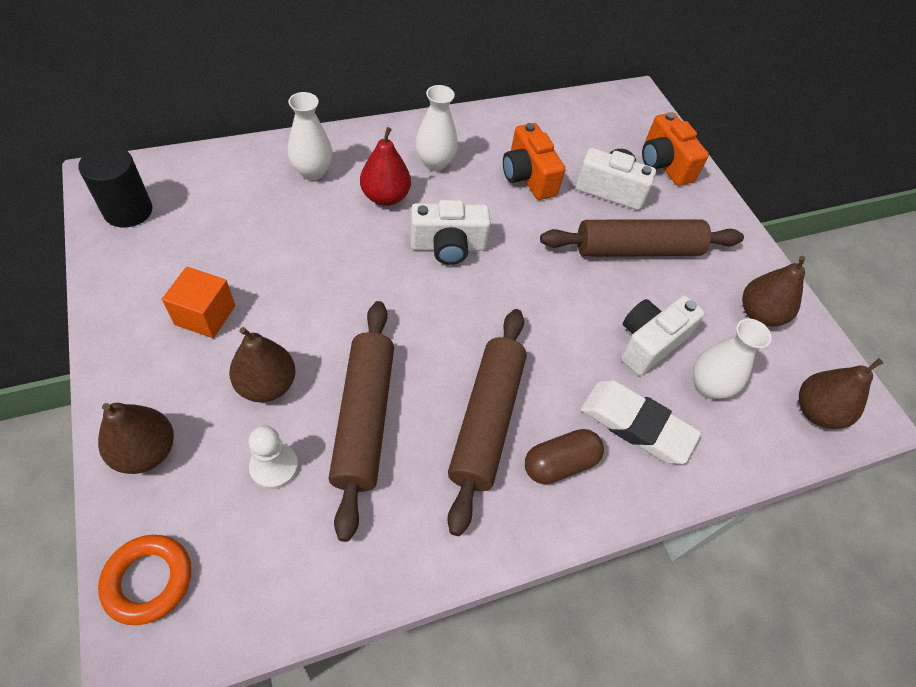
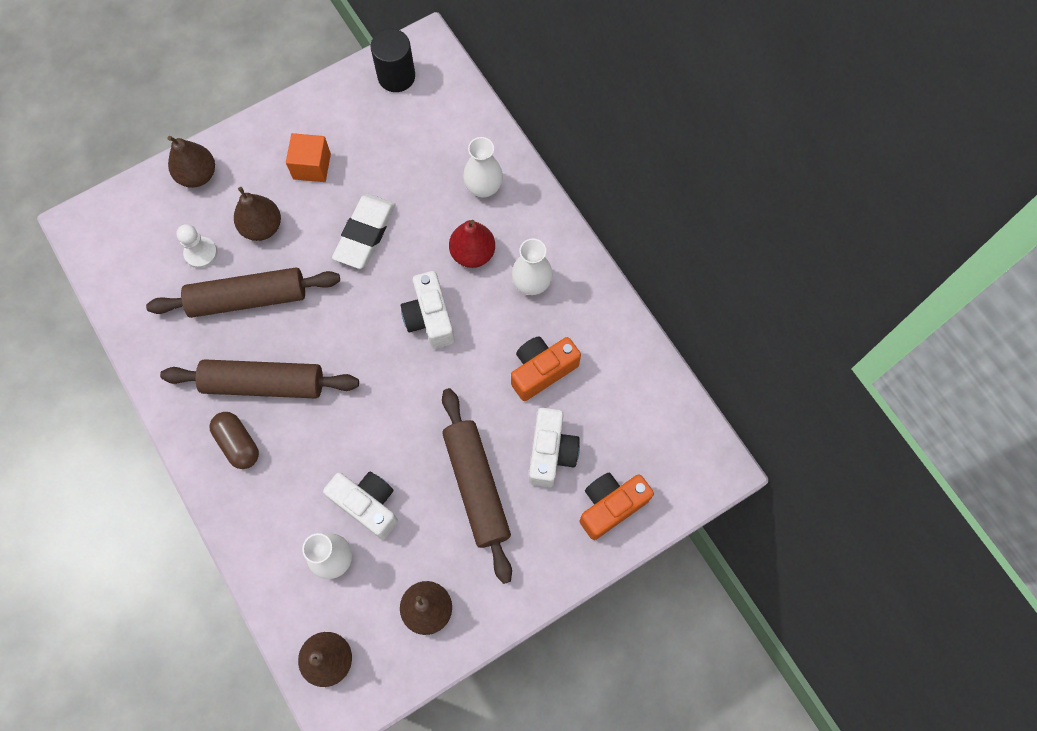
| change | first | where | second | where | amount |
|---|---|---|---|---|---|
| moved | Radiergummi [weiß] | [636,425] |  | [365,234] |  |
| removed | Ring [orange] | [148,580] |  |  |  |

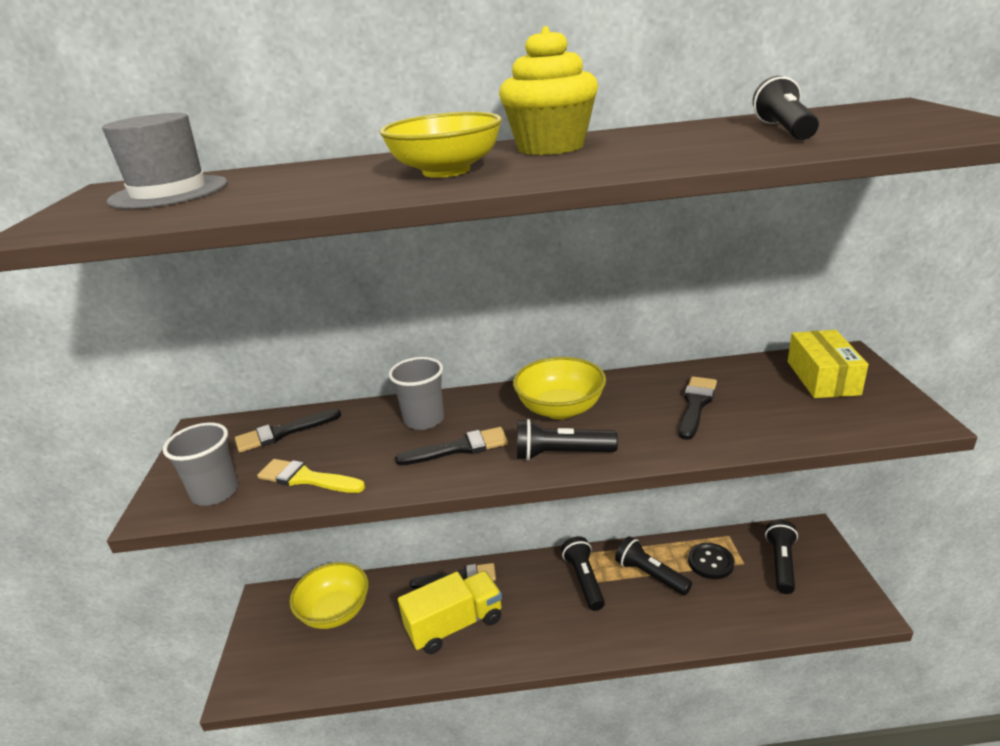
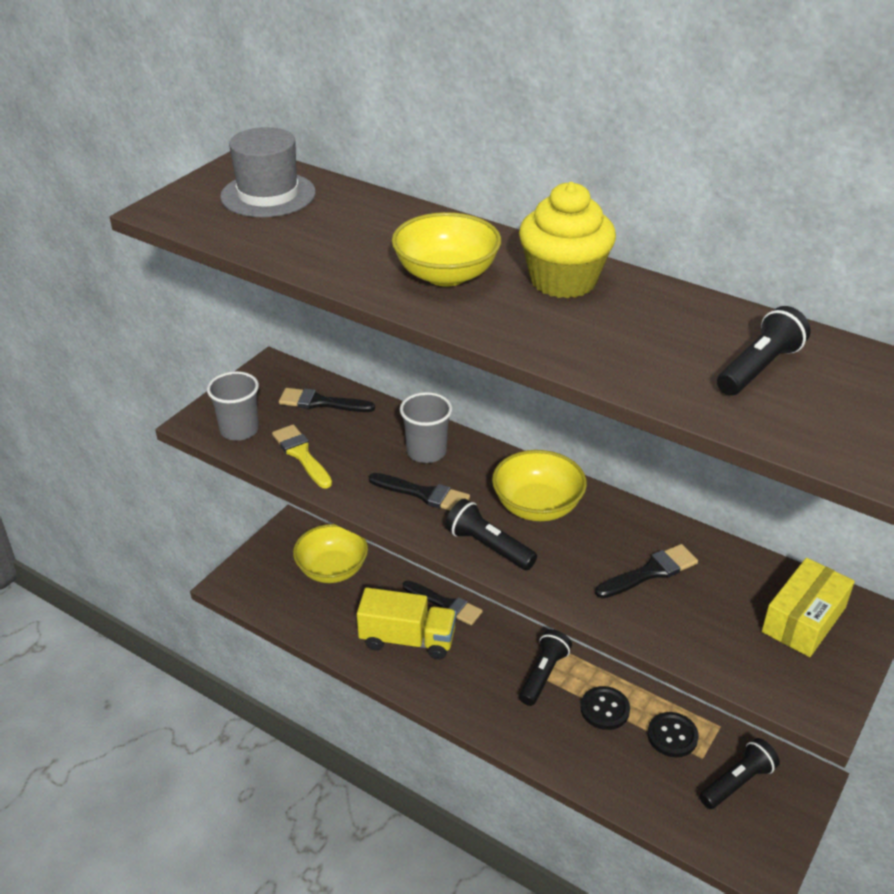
| change | first | where | second | where | amount |
|---|---|---|---|---|---|
| replaced | Taschenlampe [schwarz] | [650,575] | Knopf [schwarz] | [605,709] |  |

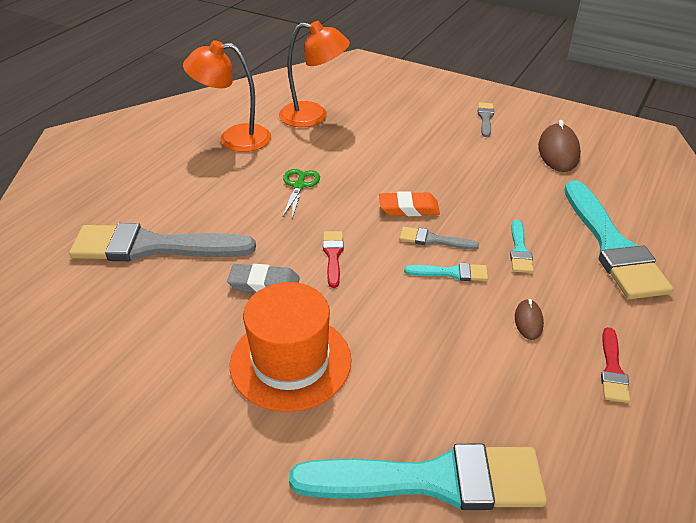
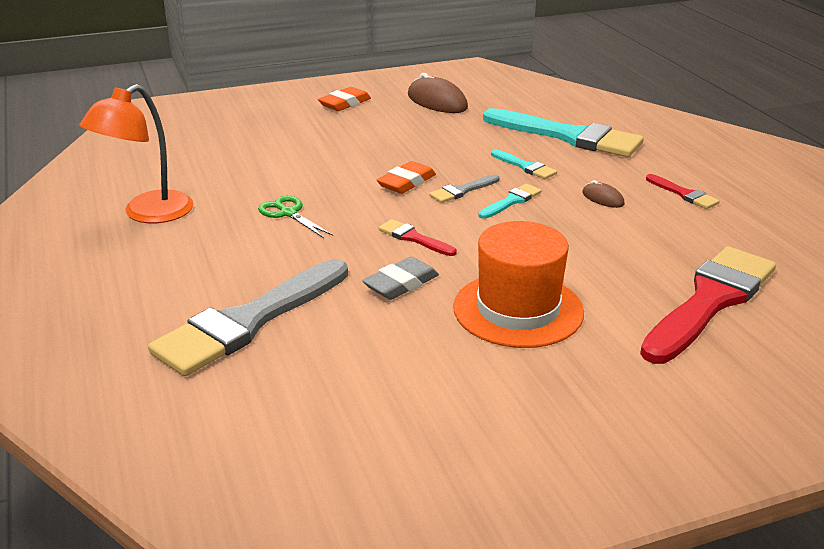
| change | first | where | second | where | amount |
|---|---|---|---|---|---|
| replaced | Pinsel [grau] | [485,118] | Radiergummi [orange] | [344,103] |  |
| recoloured | Pinsel [türkis] | [432,480] | Pinsel [rot] | [710,301] |  |
| removed | Lampe [orange] | [313,116] |  |  |  |

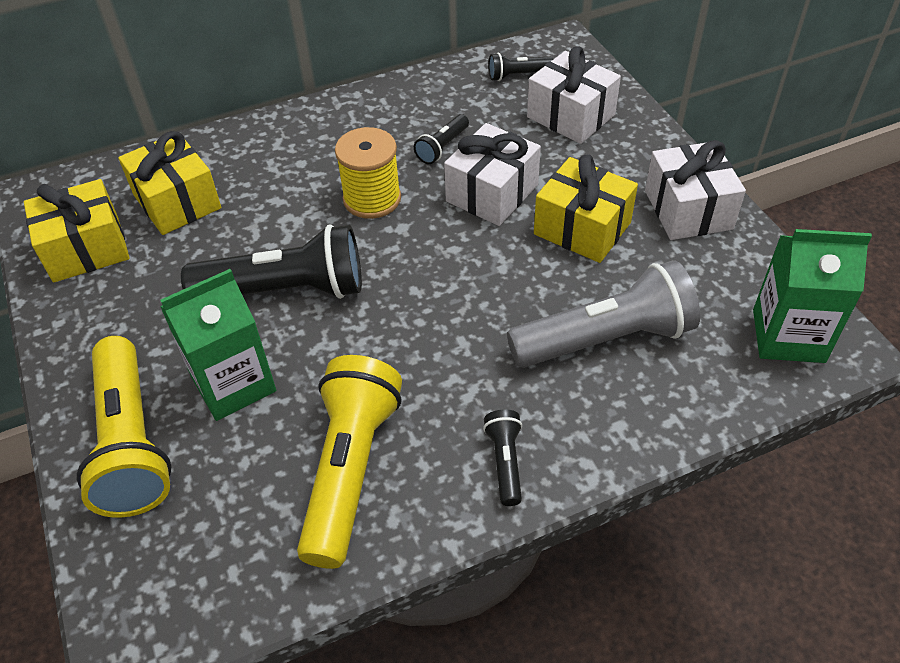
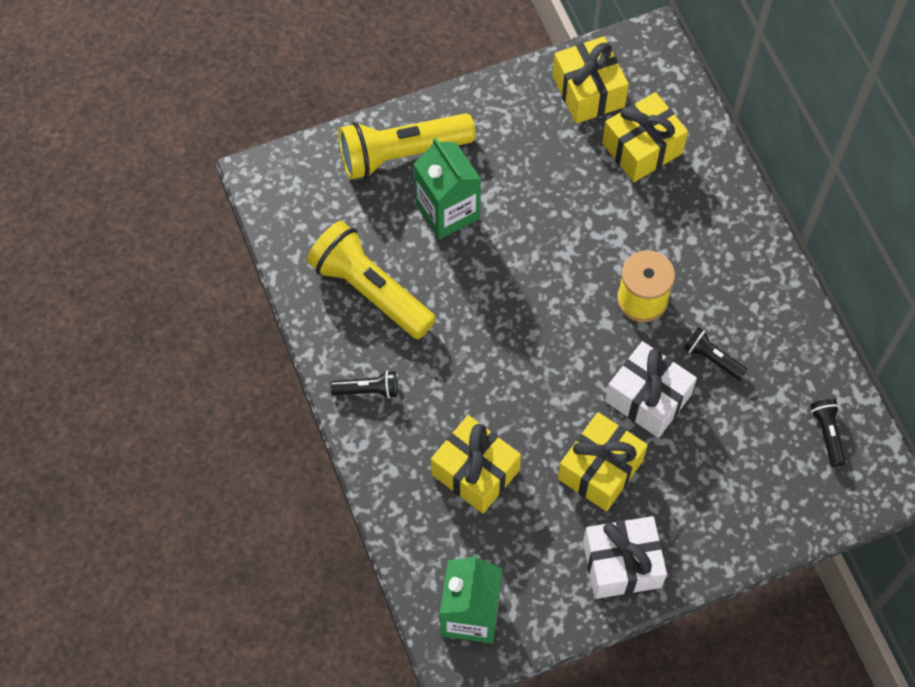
| change | first | where | second | where | amount |
|---|---|---|---|---|---|
| turned | Taschenlampe [gelb] | [350,469] |  | [370,290] | 150 degrees counterclockwise |
| replaced | Taschenlampe [grau] | [605,338] | Geschenk [gelb] | [475,472] |  |
| removed | Taschenlampe [schwarz] | [286,290] |  |  |  |
| removed | Geschenk [weiß] | [571,116] |  |  |  |

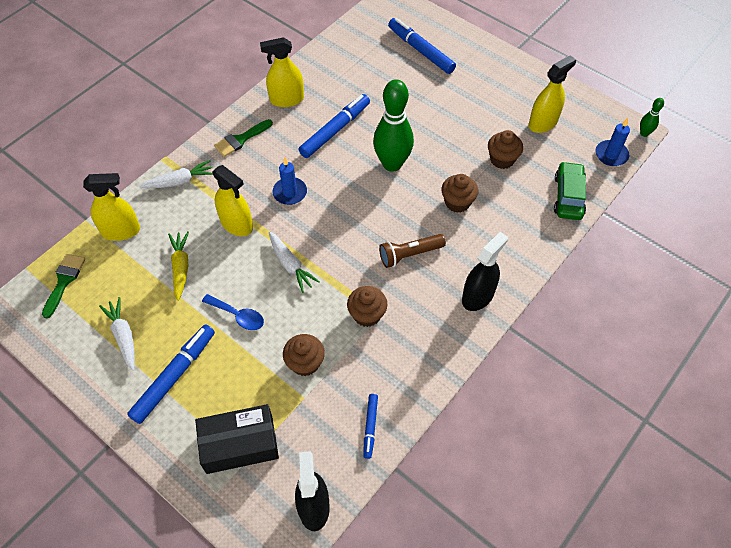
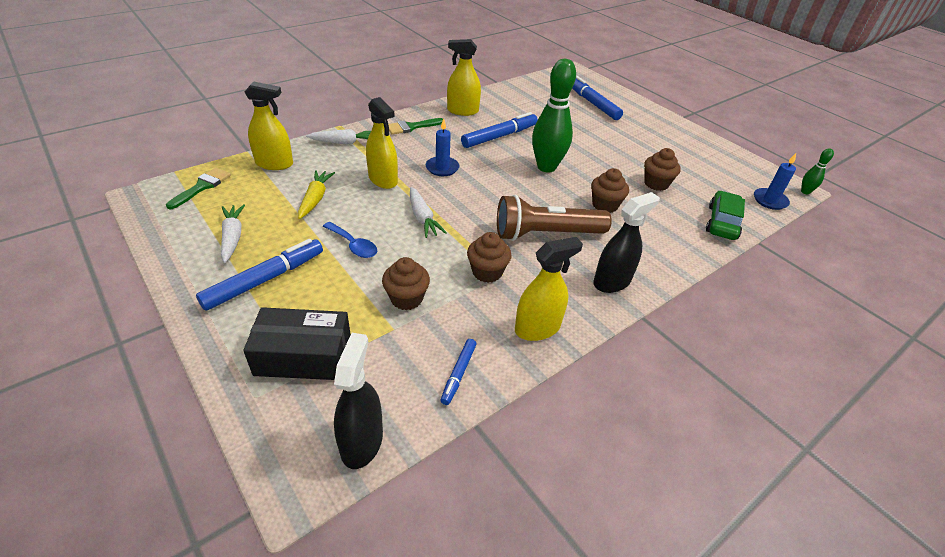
| change | first | where | second | where | amount |
|---|---|---|---|---|---|
| resized | Taschenlampe [braun] | [409,254] |  | [546,234] | x1.61 |
| moved | Sprühflasche [gelb] | [543,123] |  | [537,328] |  |

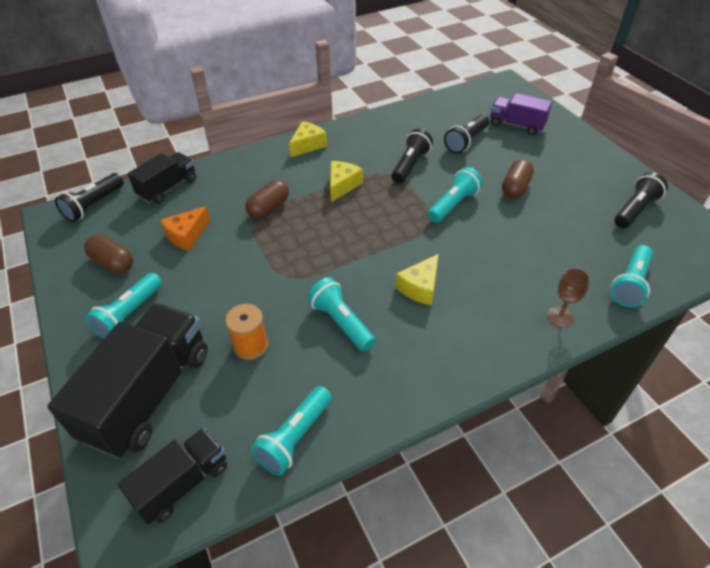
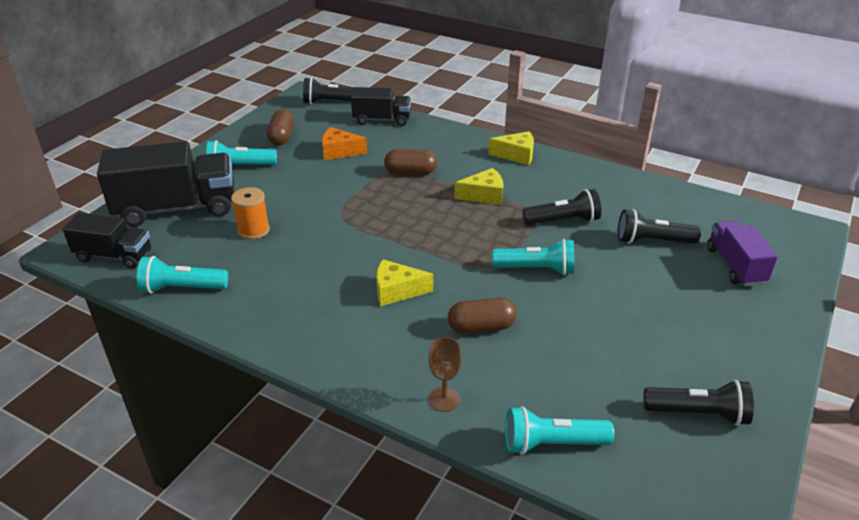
| change | first | where | second | where | amount |
|---|---|---|---|---|---|
| moved | Kapsel [braun] | [515,188] |  | [481,327] |  |
| removed | Taschenlampe [türkis] | [341,322] |  |  |  |

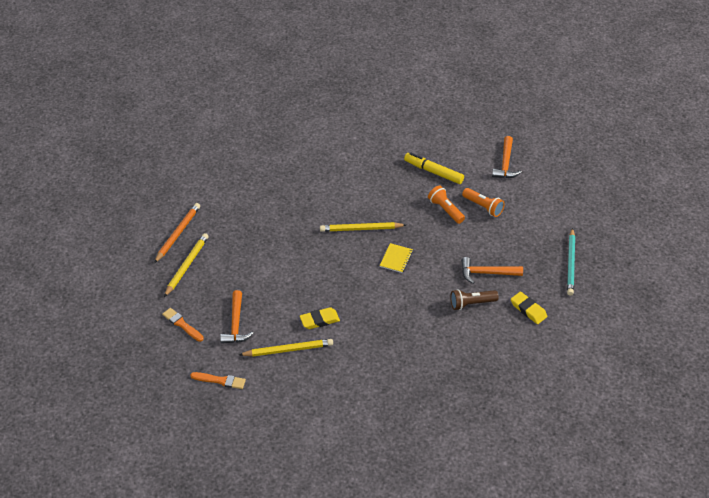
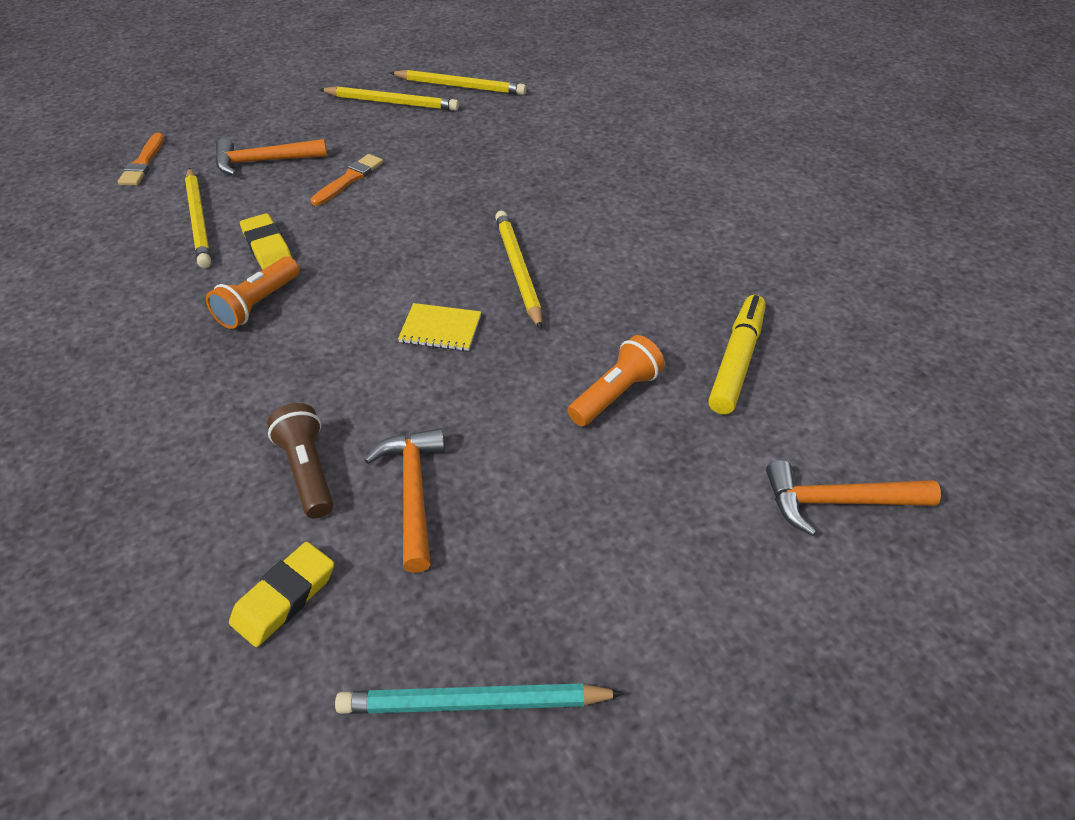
| change | first | where | second | where | amount |
|---|---|---|---|---|---|
| moved | Taschenlampe [orange] | [483,207] |  | [258,304] |  |
| moved | Pinsel [orange] | [182,324] |  | [349,179] |  |
| recoloured | Bleistift [orange] | [178,234] | Bleistift [gelb] | [460,86] |  |

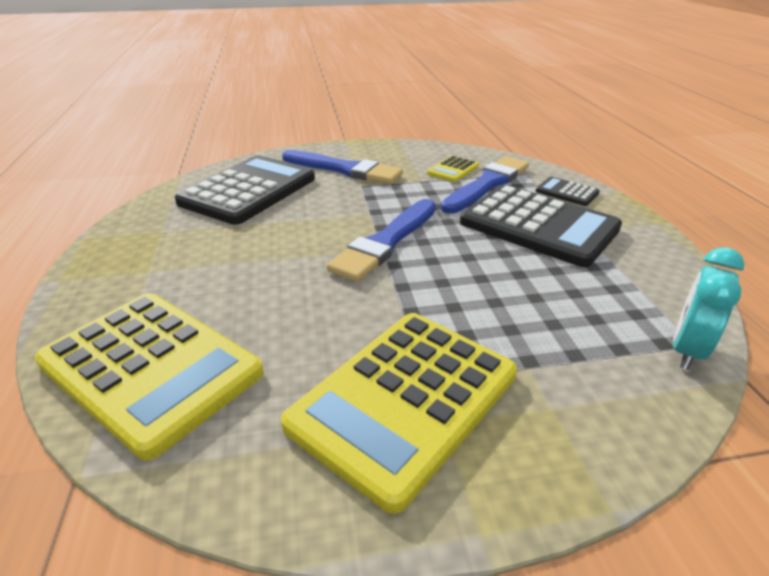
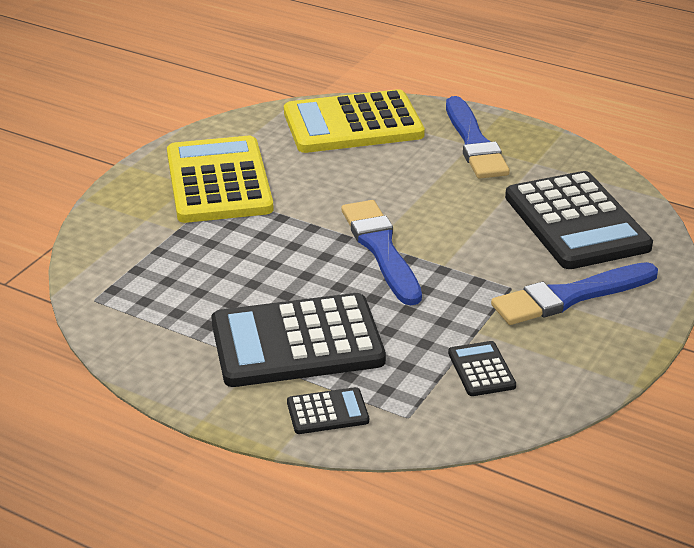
| change | first | where | second | where | amount |
|---|---|---|---|---|---|
| moved | Pinsel [blau] | [487,184] |  | [474,143] |  |
| recoloured | Taschenrechner [gelb] | [453,170] | Taschenrechner [schwarz] | [481,370] |  |
| removed | Wecker [türkis] | [687,350] |  |  |  |

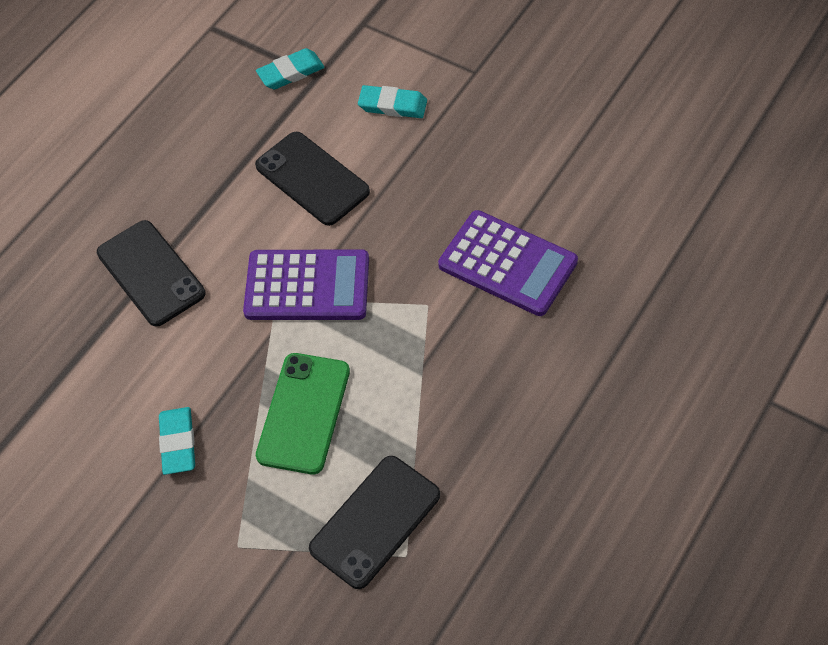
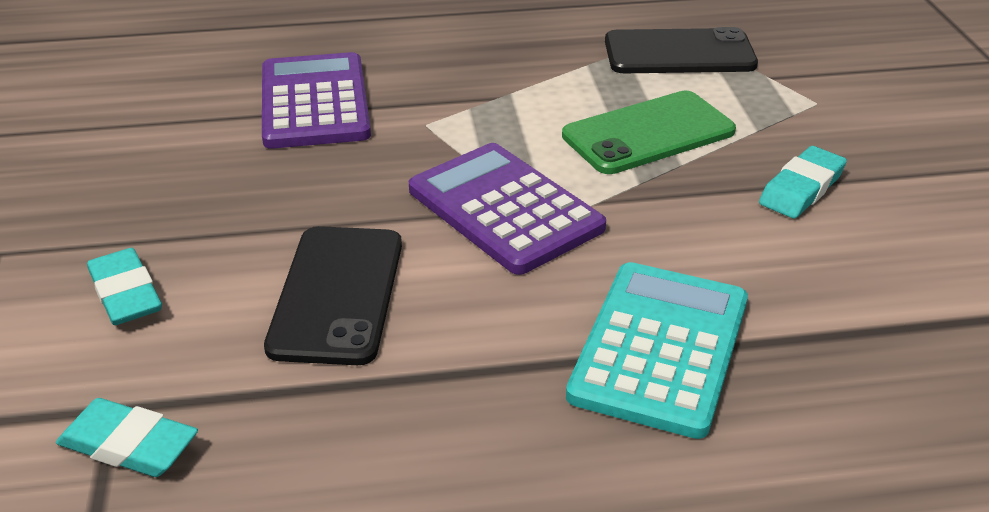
| change | first | where | second | where | amount |
|---|---|---|---|---|---|
| replaced | Handy [schwarz] | [151,273] | Taschenrechner [türkis] | [660,348] |  |

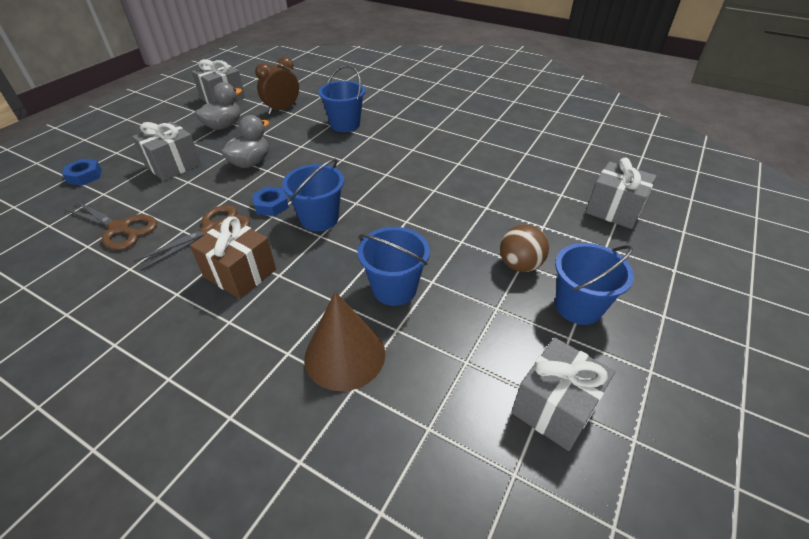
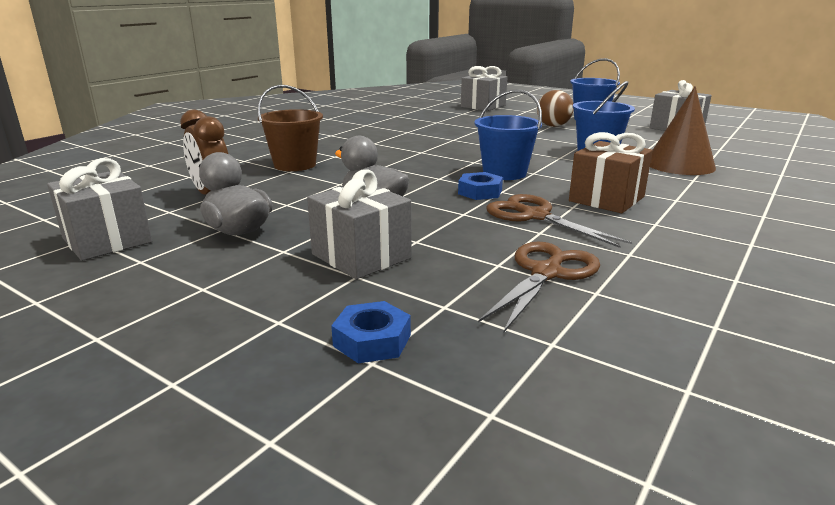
| change | first | where | second | where | amount |
|---|---|---|---|---|---|
| recoloured | Eimer [blau] | [345,124] | Eimer [braun] | [295,165] |  |

